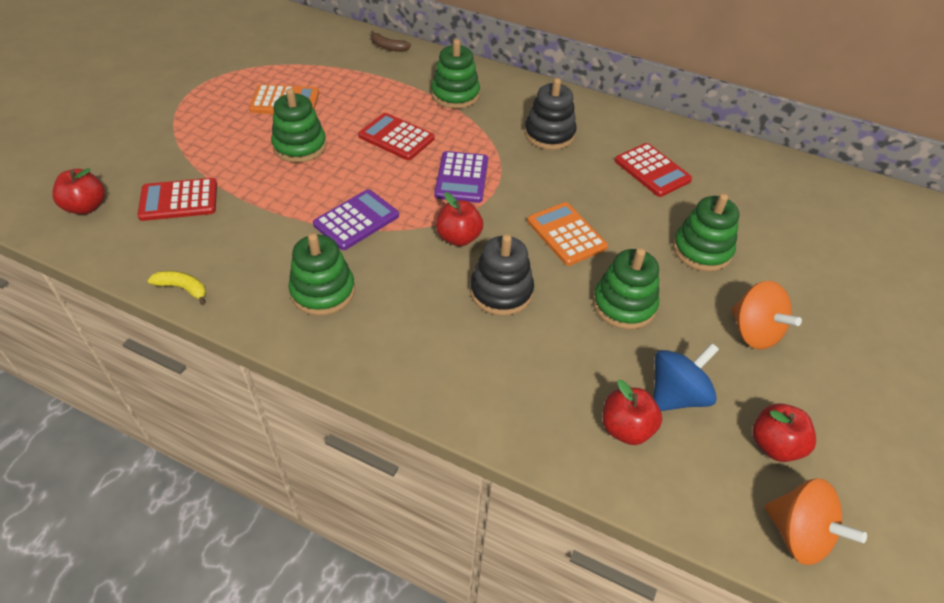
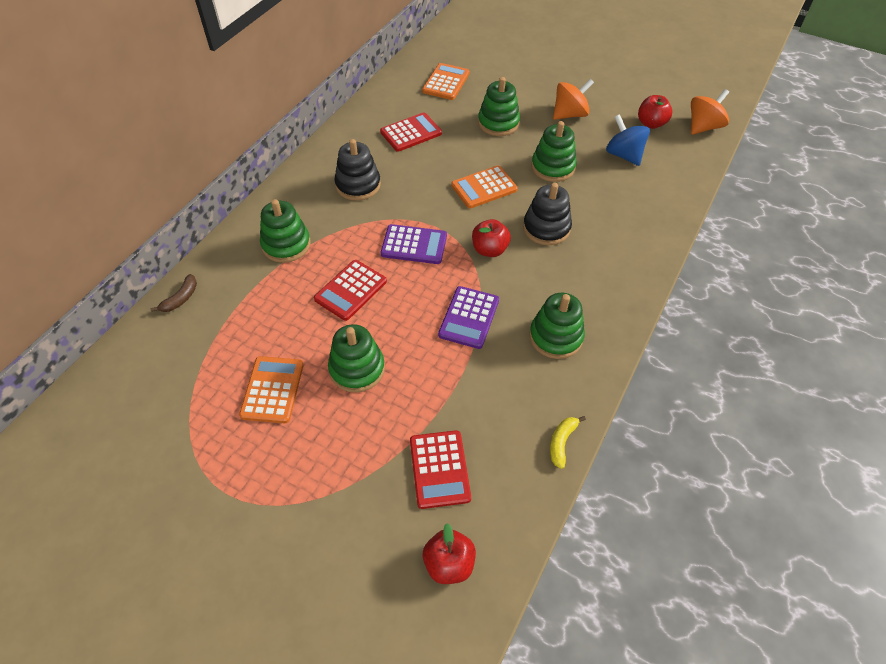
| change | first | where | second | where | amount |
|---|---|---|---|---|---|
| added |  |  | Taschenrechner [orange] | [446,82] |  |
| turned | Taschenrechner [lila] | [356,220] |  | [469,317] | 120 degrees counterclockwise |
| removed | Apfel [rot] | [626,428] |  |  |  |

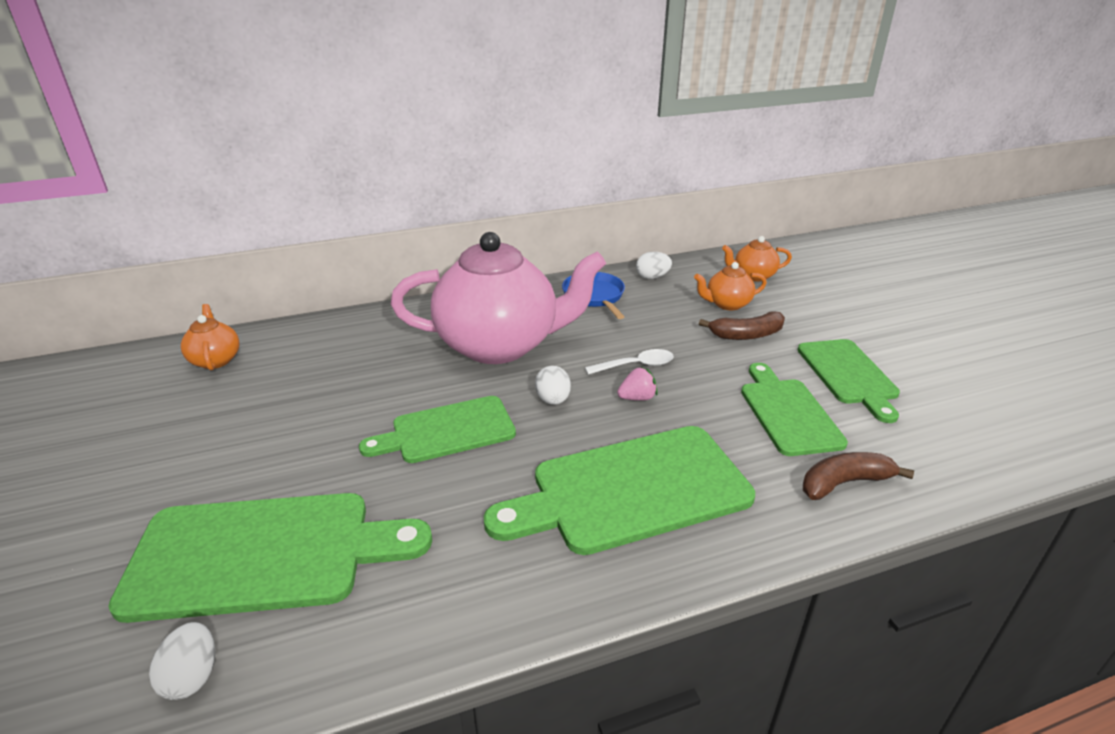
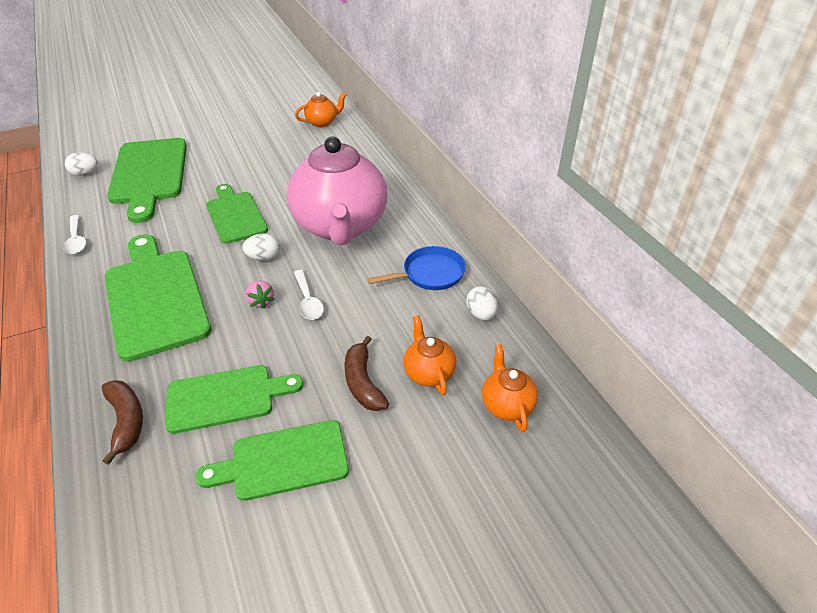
| change | first | where | second | where | amount |
|---|---|---|---|---|---|
| added |  |  | Löffel [weiß] | [76,240] |  |

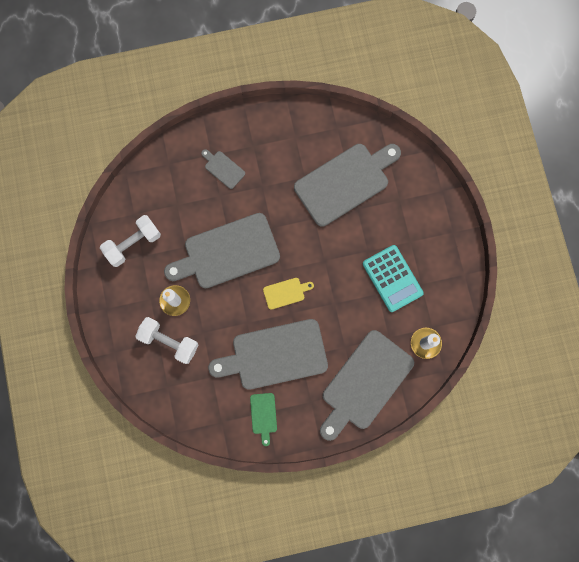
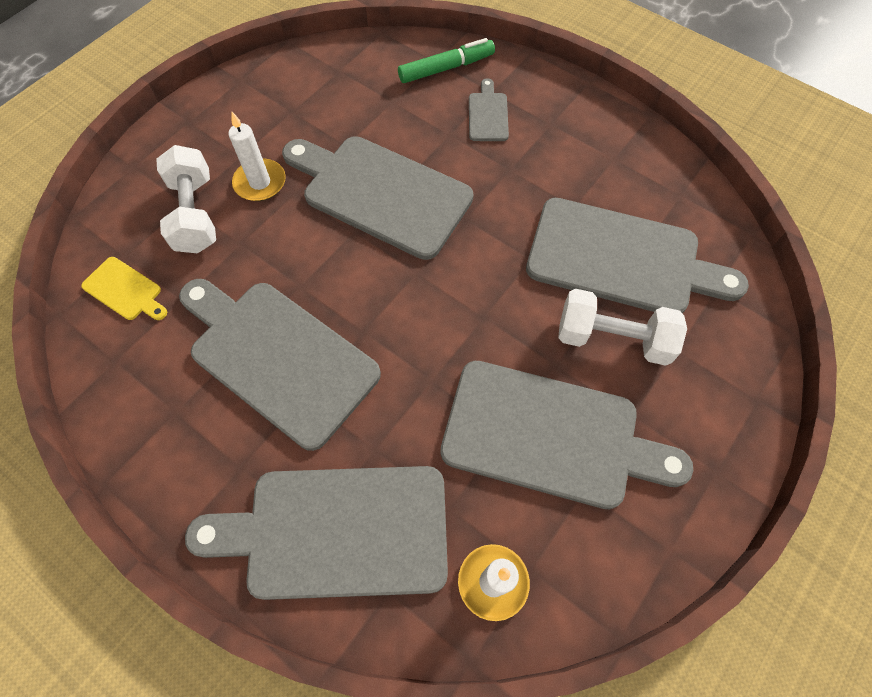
| change | first | where | second | where | amount |
|---|---|---|---|---|---|
| moved | Schneidebrett [gelb] | [286,293] |  | [125,290] |  |
| added |  |  | Filzstift [grün] | [446,68] |  |
| replaced | Taschenrechner [türkis] | [392,278] | Schneidebrett [grau] | [549,435] |  |
| moved | Hantel [weiß] | [133,244] |  | [613,339] |  |
| removed | Schneidebrett [grün] | [263,415] |  |  |  |

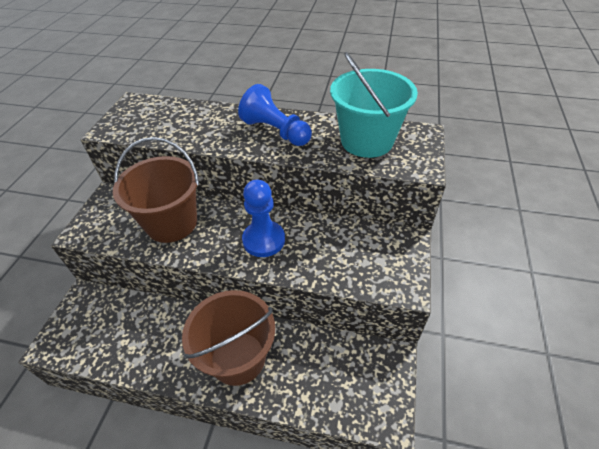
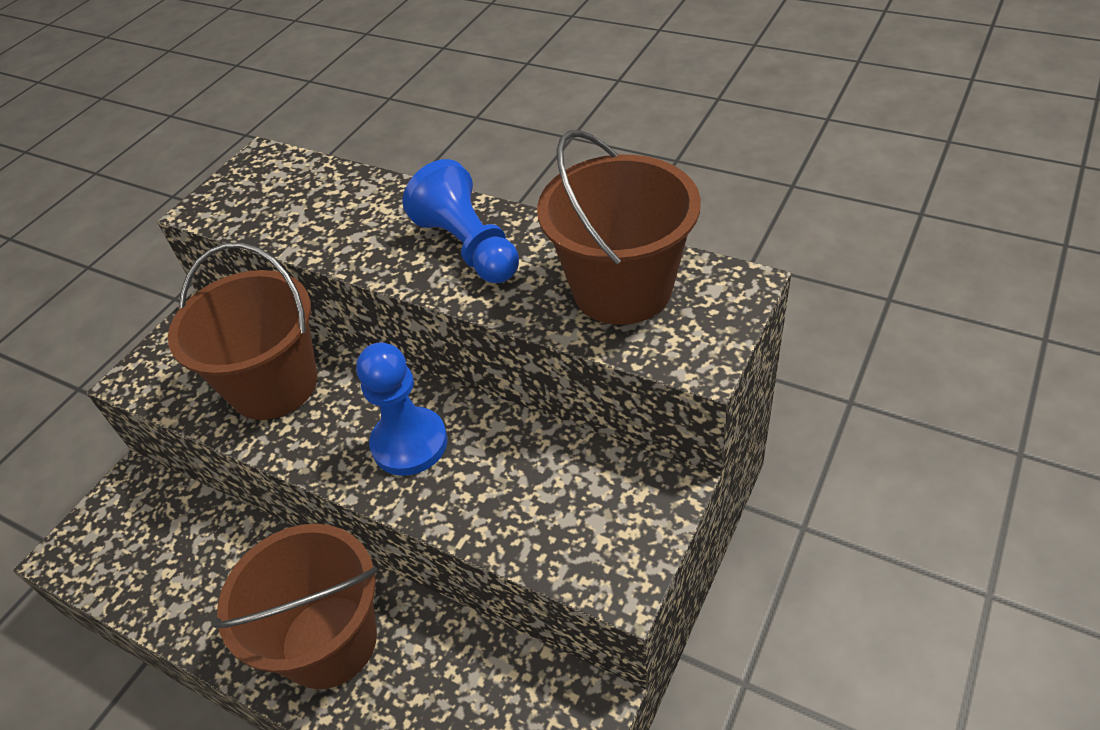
| change | first | where | second | where | amount |
|---|---|---|---|---|---|
| recoloured | Eimer [türkis] | [367,141] | Eimer [braun] | [622,289] |  |

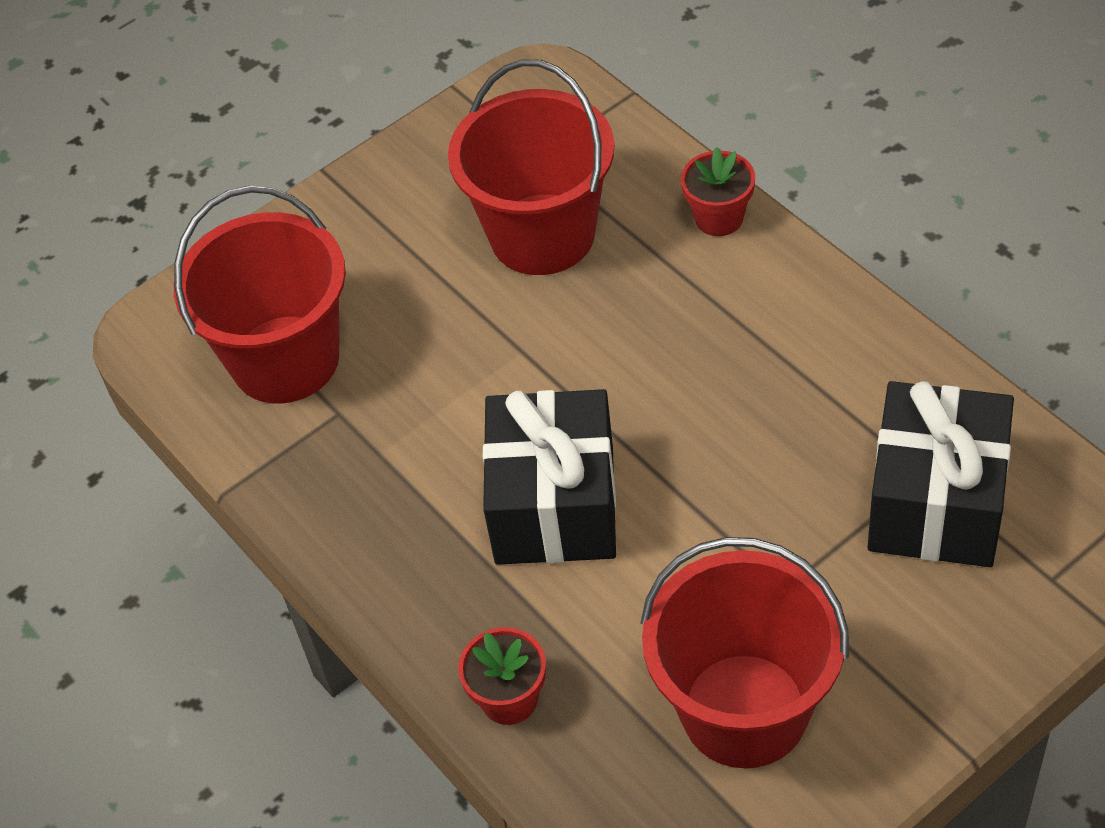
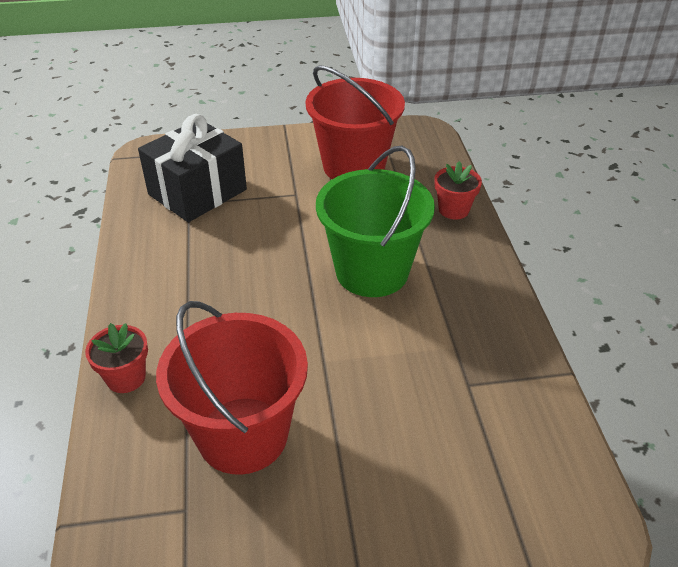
| change | first | where | second | where | amount |
|---|---|---|---|---|---|
| replaced | Geschenk [schwarz] | [554,505] | Eimer [grün] | [372,271] |  |
| removed | Eimer [rot] | [285,359] |  |  |  |

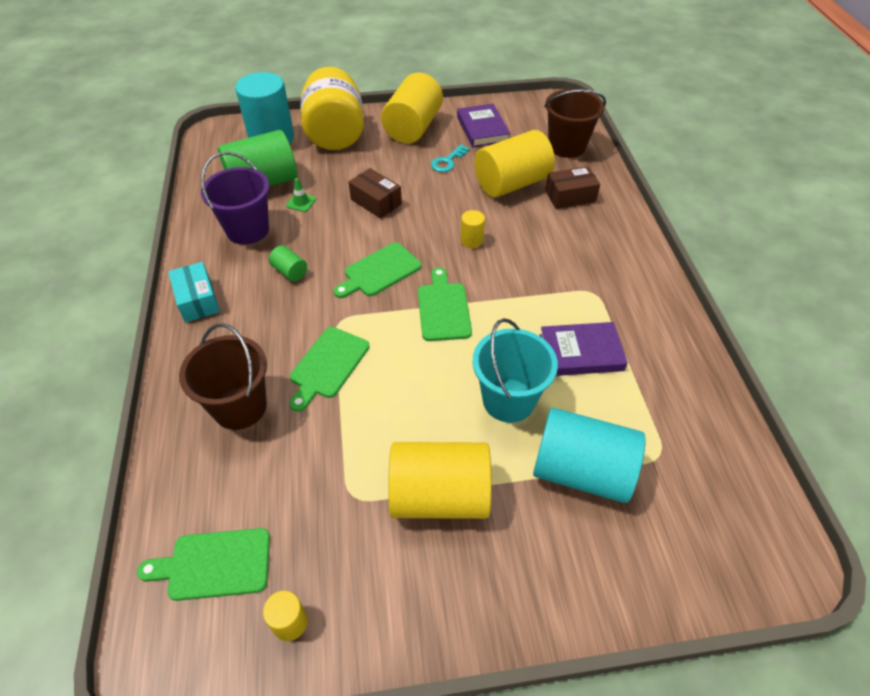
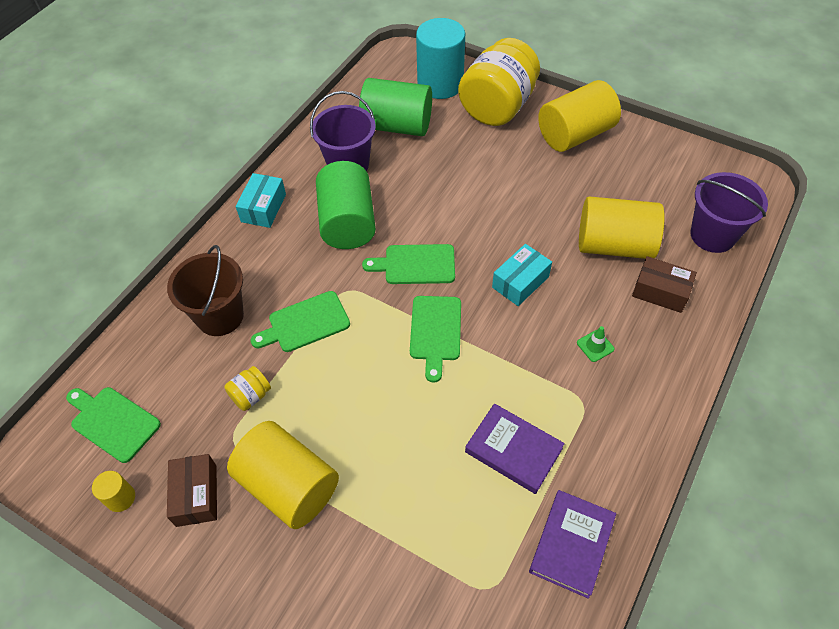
| change | first | where | second | where | amount |
|---|---|---|---|---|---|
| moved | Schachtel [braun] | [376,202] |  | [196,495] |  |
| added |  |  | Einmachglas [gelb] | [251,396] |  |
| resized | Vollzylinder [grün] | [290,271] |  | [347,222] | x2.29 |
| turned | Schneidebrett [grün] | [443,308] |  | [435,332] | 150 degrees clockwise |
| replaced | Vollzylinder [gelb] | [471,240] | Schachtel [türkis] | [520,282] |  |
| moved | Buch [lila] | [482,129] |  | [571,544] |  |
| moved | Leitkegel [grün] | [301,202] |  | [595,346] |  |
| recoloured | Eimer [braun] | [567,146] | Eimer [lila] | [712,235] |  |
| removed | Schlüssel [türkis] | [448,161] |  |  |  |
| removed | Eimer [türkis] | [508,400] |  |  |  |
| removed | Vollzylinder [türkis] | [581,471] |  |  |  |

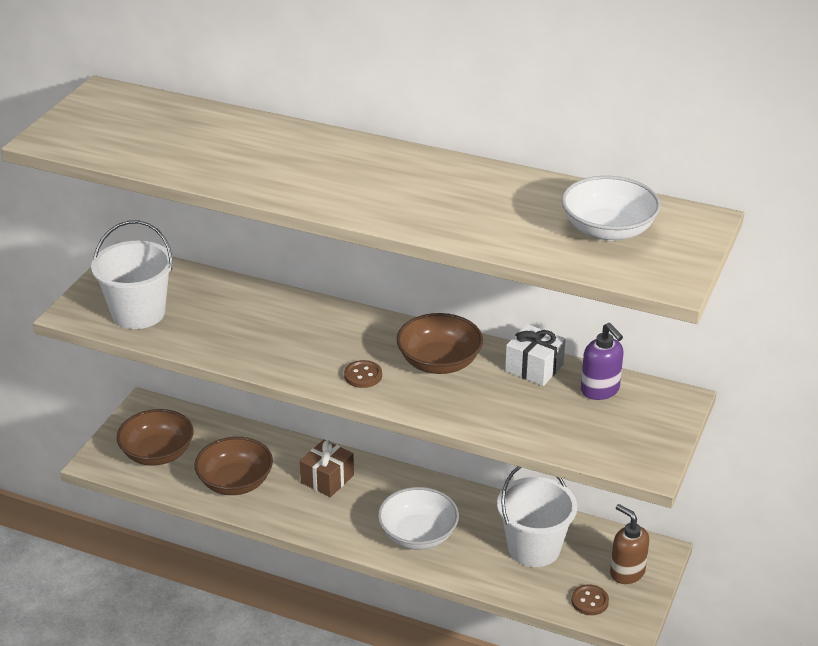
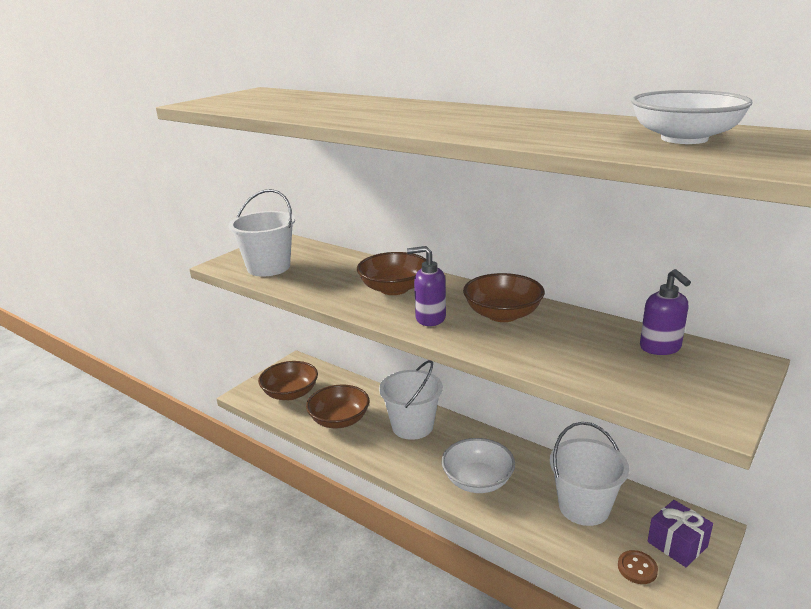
| change | first | where | second | where | amount |
|---|---|---|---|---|---|
| added |  |  | Schüssel [braun] | [394,289] |  |
| replaced | Geschenk [braun] | [327,479] | Eimer [weiß] | [412,426] |  |
| replaced | Knopf [braun] | [363,375] | Seifenspender [lila] | [430,318] |  |
| replaced | Seifenspender [braun] | [626,572] | Geschenk [lila] | [677,544] |  |
| removed | Geschenk [weiß] | [534,368] |  |  |  |

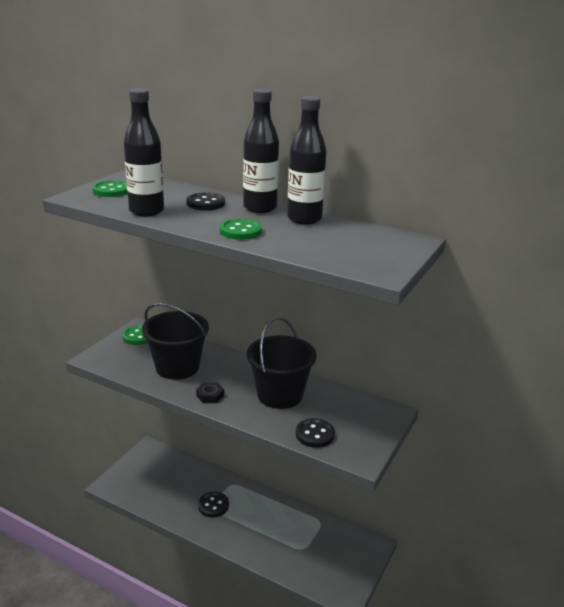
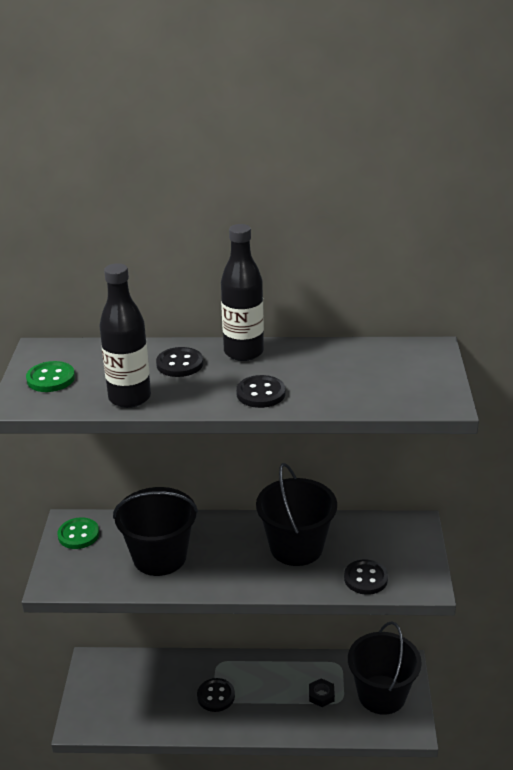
| change | first | where | second | where | amount |
|---|---|---|---|---|---|
| recoloured | Knopf [grün] | [240,231] | Knopf [schwarz] | [261,393] |  |
| moved | Sechskantmutter [schwarz] | [210,395] |  | [321,695] |  |
| added |  |  | Eimer [schwarz] | [381,694] |  |
| removed | Flasche [schwarz] | [304,219] |  |  |  |

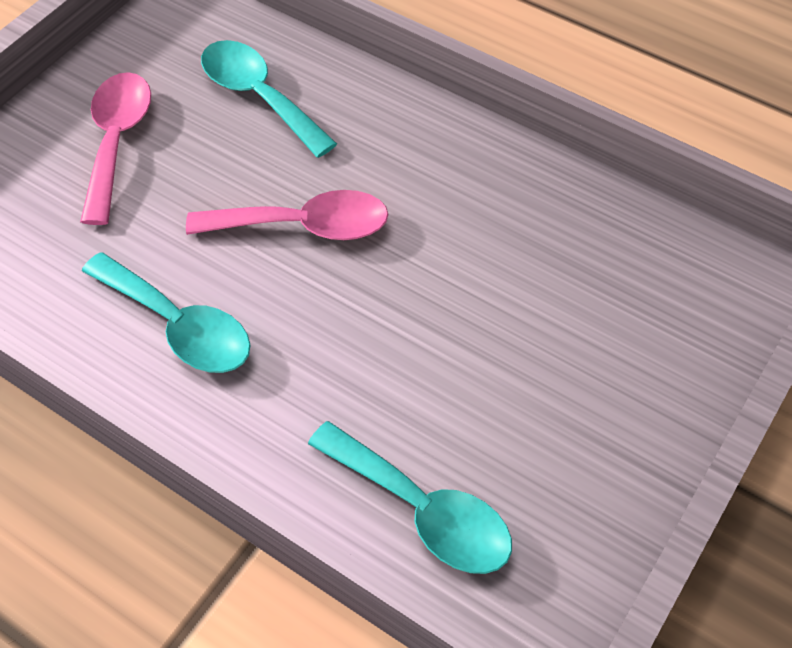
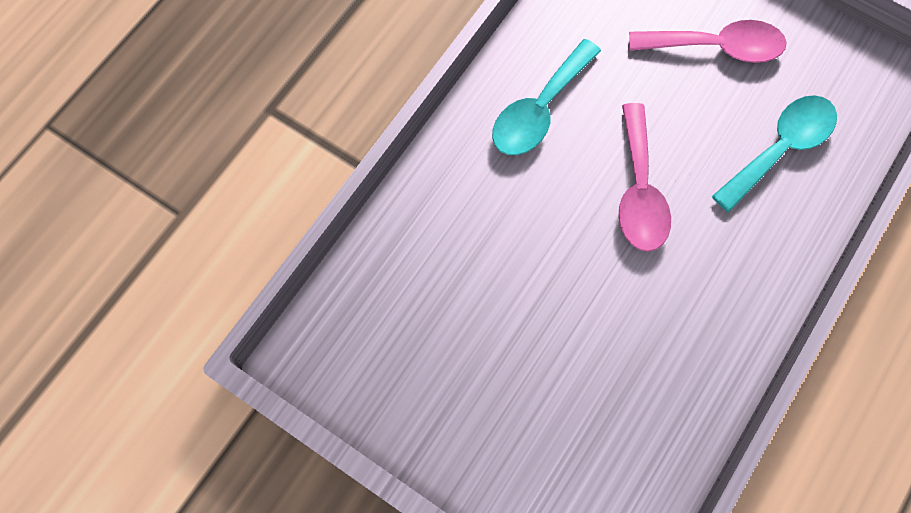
| change | first | where | second | where | amount |
|---|---|---|---|---|---|
| removed | Löffel [türkis] | [422,511] |  |  |  |

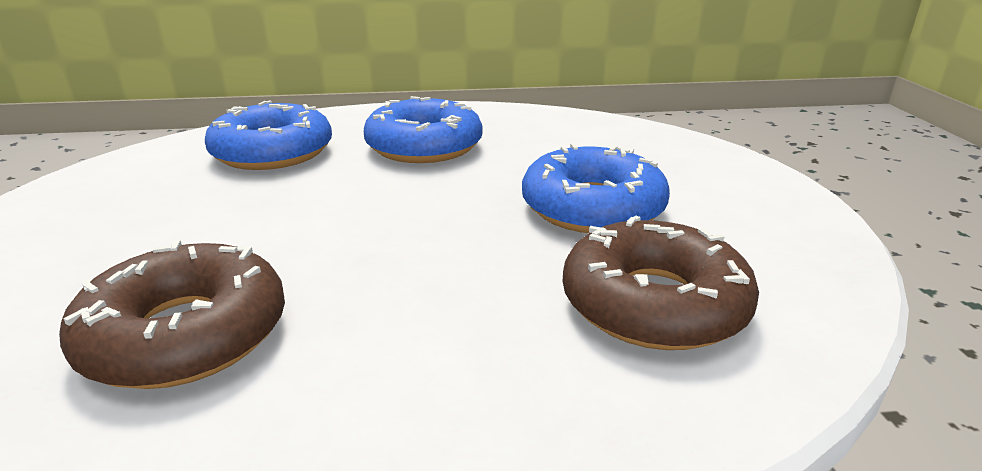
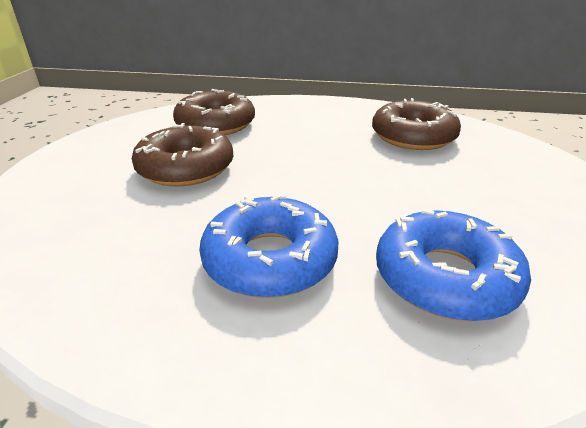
| change | first | where | second | where | amount |
|---|---|---|---|---|---|
| recoloured | Donut [blau] | [592,207] | Donut [braun] | [185,167] |  |

